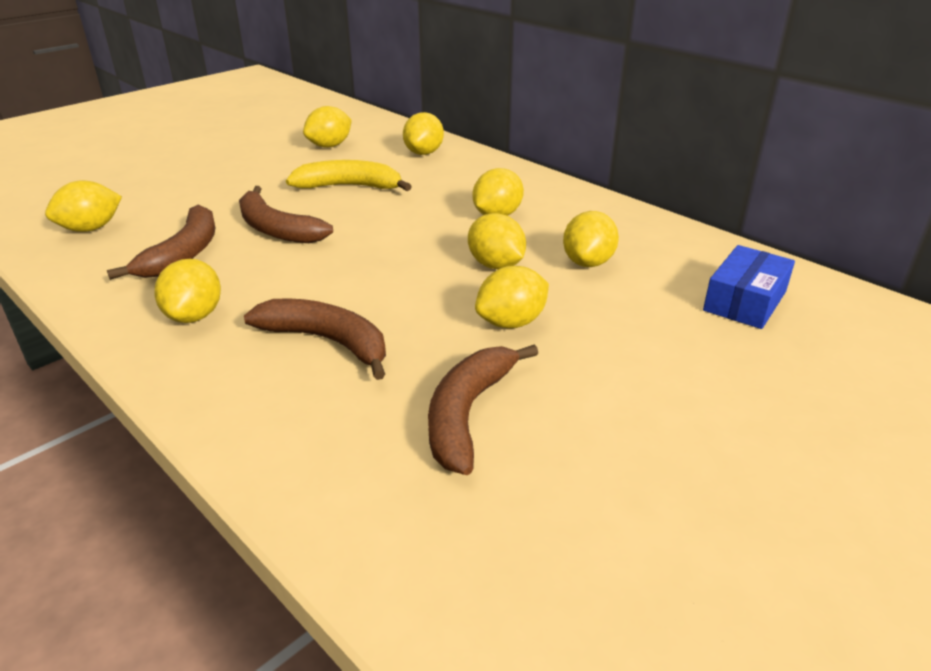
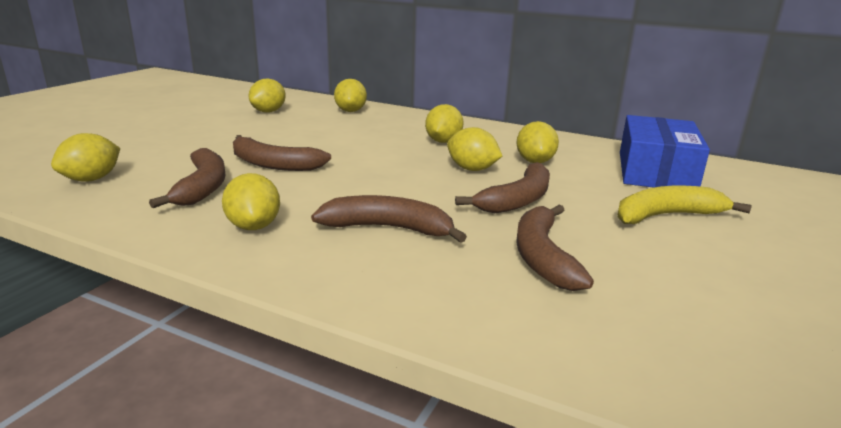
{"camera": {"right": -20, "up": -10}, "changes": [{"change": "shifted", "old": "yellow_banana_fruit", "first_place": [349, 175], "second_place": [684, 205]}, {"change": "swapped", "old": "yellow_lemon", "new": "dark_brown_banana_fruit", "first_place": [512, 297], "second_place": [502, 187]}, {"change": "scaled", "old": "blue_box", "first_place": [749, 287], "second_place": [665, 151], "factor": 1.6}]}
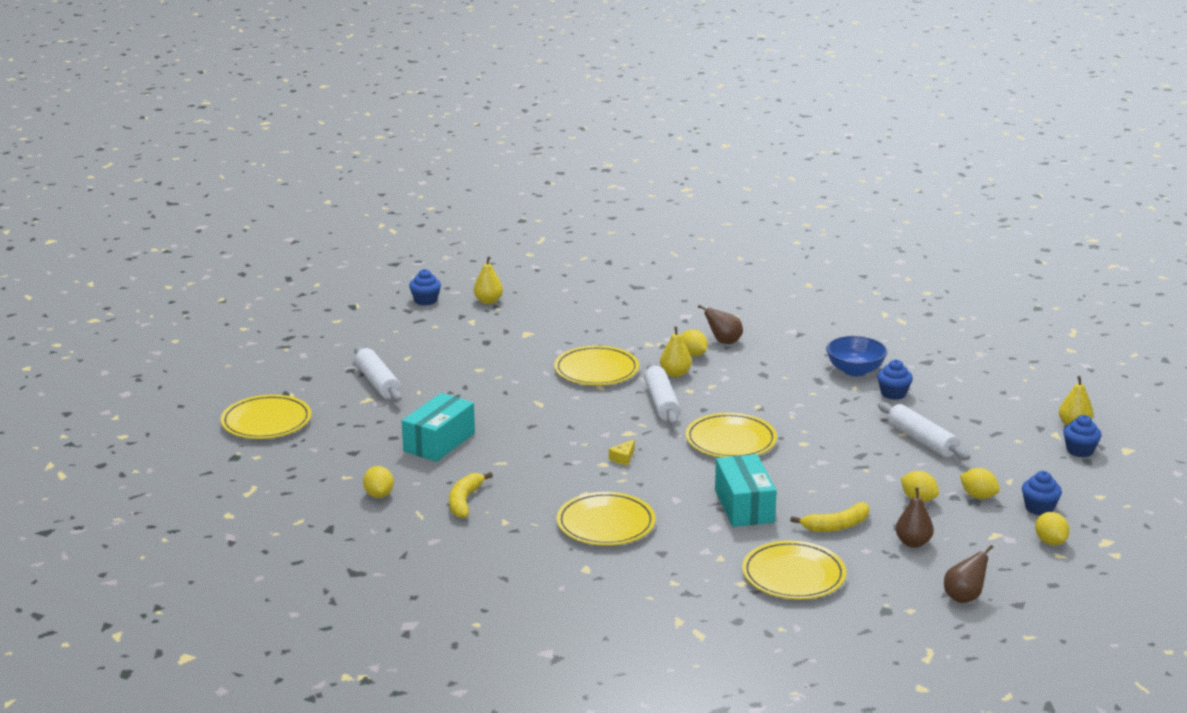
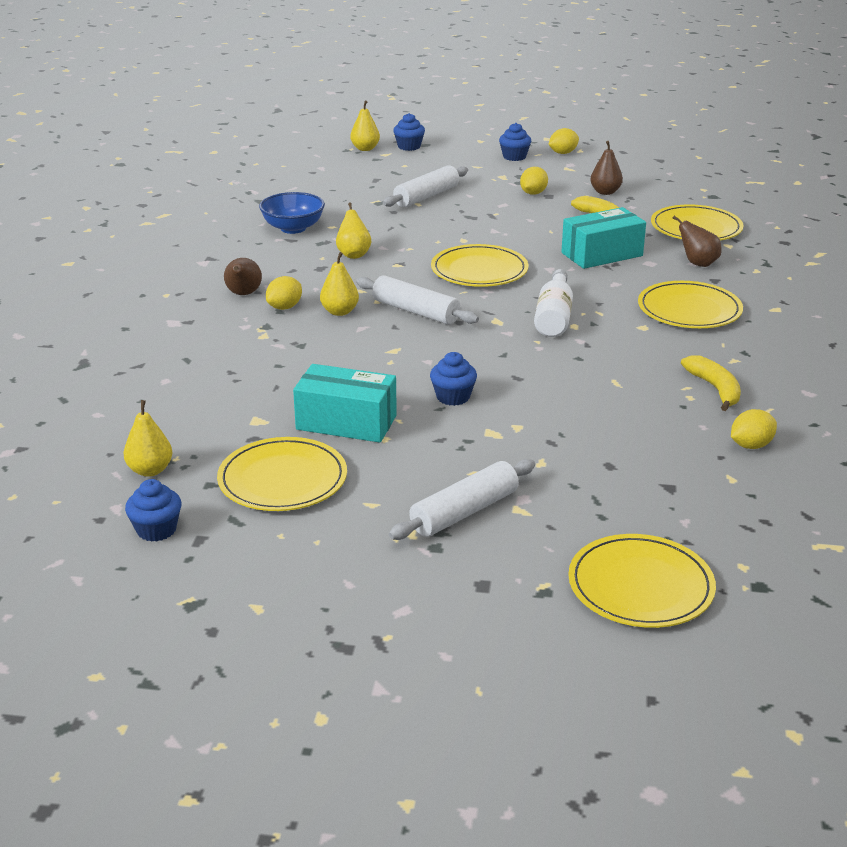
{"camera": {"right": -105, "up": 5}, "changes": [{"change": "gone", "old": "yellow_lemon", "first_place": [980, 483]}, {"change": "new", "new": "yellow_pear", "second_place": [354, 230]}, {"change": "shifted", "old": "turquoise_box", "first_place": [438, 427], "second_place": [345, 403]}, {"change": "shifted", "old": "yellow_plate", "first_place": [596, 365], "second_place": [282, 474]}, {"change": "shifted", "old": "blue_muffin", "first_place": [895, 380], "second_place": [453, 379]}, {"change": "shifted", "old": "dark_brown_pear", "first_place": [968, 574], "second_place": [696, 241]}, {"change": "swapped", "old": "yellow_cheese", "new": "snow-white_bottle", "first_place": [622, 452], "second_place": [553, 303]}, {"change": "rotated", "old": "yellow_banana_fruit", "first_place": [471, 495], "second_place": [711, 383], "degrees": -105}, {"change": "rotated", "old": "snow-white_dough_roller", "first_place": [662, 393], "second_place": [417, 300], "degrees": 60}]}
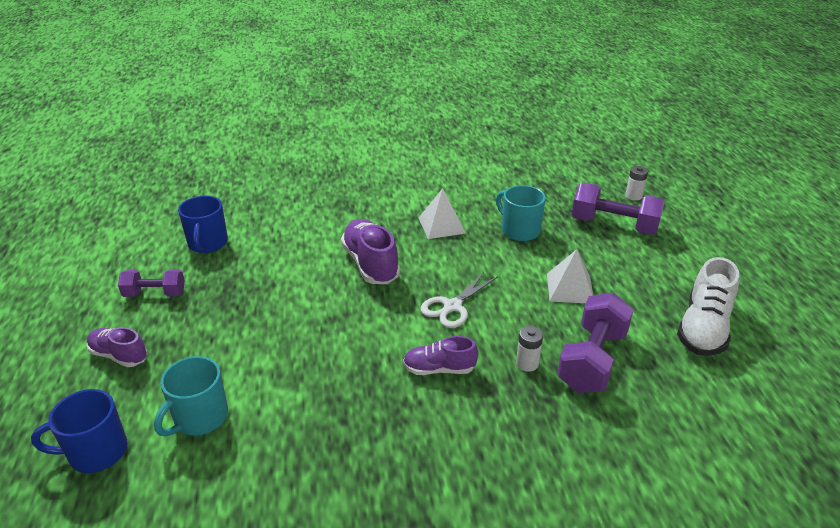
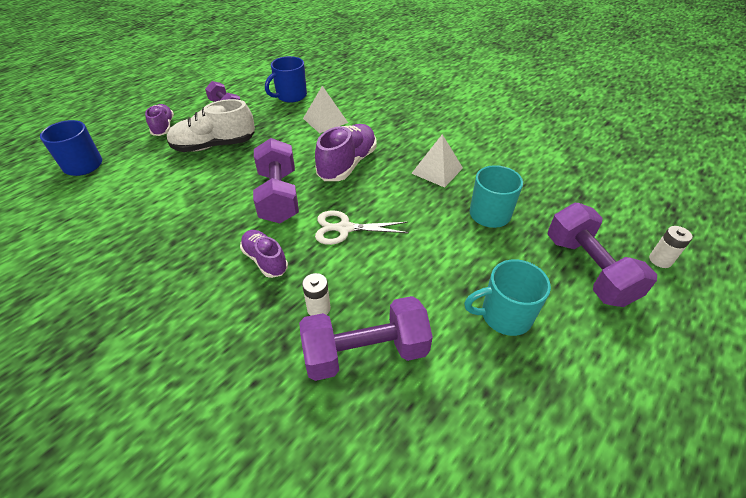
{"camera": {"right": 50, "up": 10}, "changes": [{"change": "new", "new": "violet_free_weight", "second_place": [276, 180]}, {"change": "shifted", "old": "turquoise_mug", "first_place": [191, 396], "second_place": [507, 297]}, {"change": "shifted", "old": "snow-white_pyramid_shape", "first_place": [570, 276], "second_place": [325, 109]}, {"change": "shifted", "old": "snow-white_lace-up_shoe", "first_place": [708, 306], "second_place": [211, 125]}]}
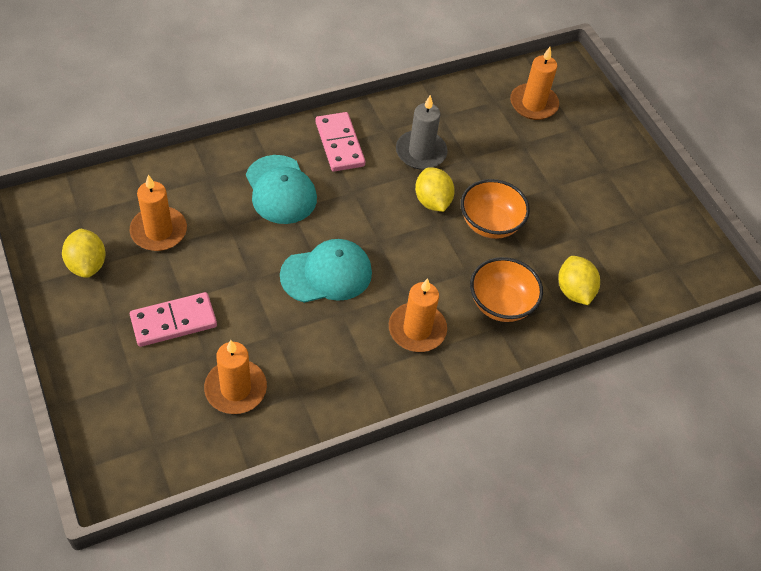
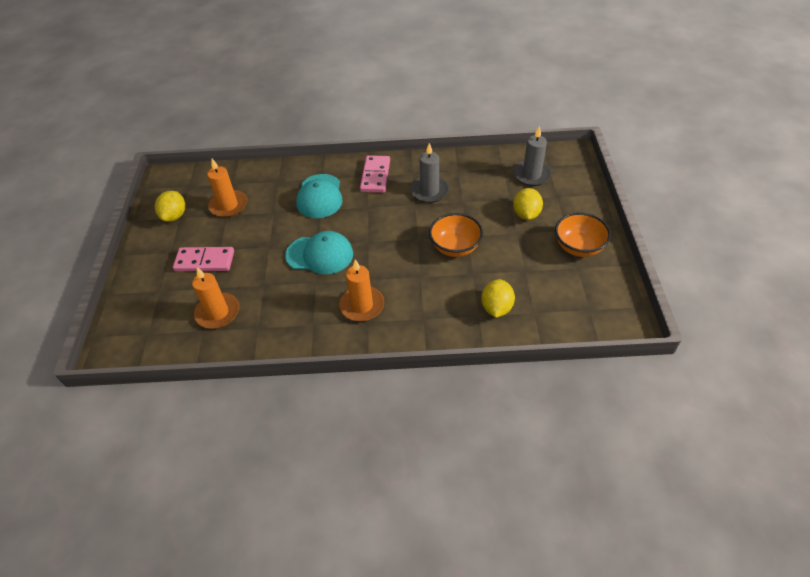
{"camera": {"right": 30, "up": -5}, "changes": [{"change": "shifted", "old": "yellow_lemon", "first_place": [435, 189], "second_place": [528, 204]}, {"change": "shifted", "old": "bright_orange_serving_bowl", "first_place": [506, 289], "second_place": [583, 235]}, {"change": "repainted", "old": "bright_orange_candle", "new": "ash-grey_candle", "first_place": [534, 83], "second_place": [532, 156]}]}
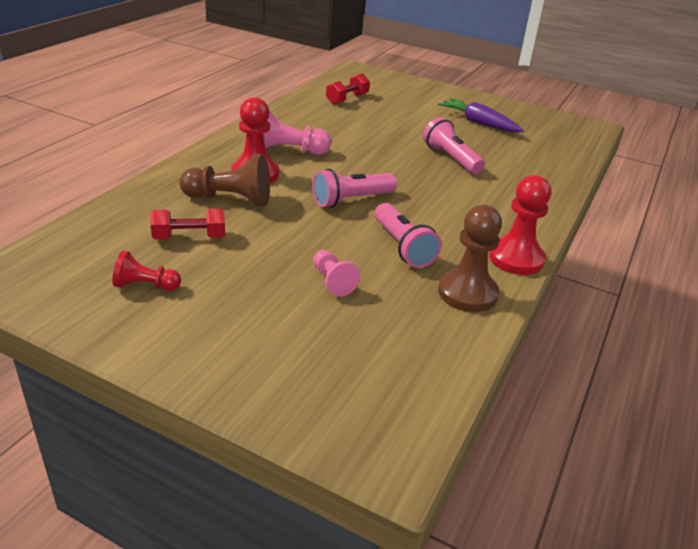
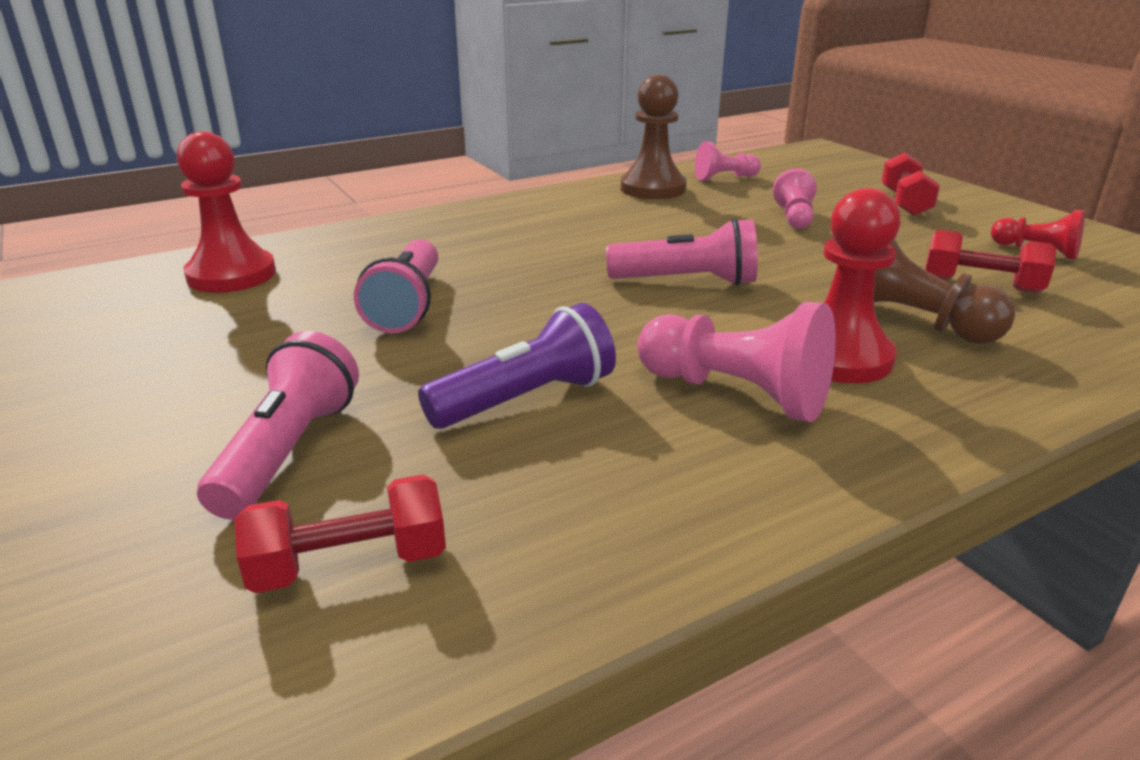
{"camera": {"right": -145, "up": -5}, "changes": [{"change": "gone", "old": "violet_carrot", "first_place": [481, 115]}, {"change": "new", "new": "violet_flashlight", "second_place": [517, 366]}, {"change": "new", "new": "rose-pink_pawn", "second_place": [728, 161]}, {"change": "new", "new": "scarlet_free_weight", "second_place": [910, 184]}, {"change": "shifted", "old": "rose-pink_flashlight", "first_place": [408, 235], "second_place": [278, 425]}, {"change": "shifted", "old": "scarlet_pawn", "first_place": [520, 225], "second_place": [226, 212]}]}
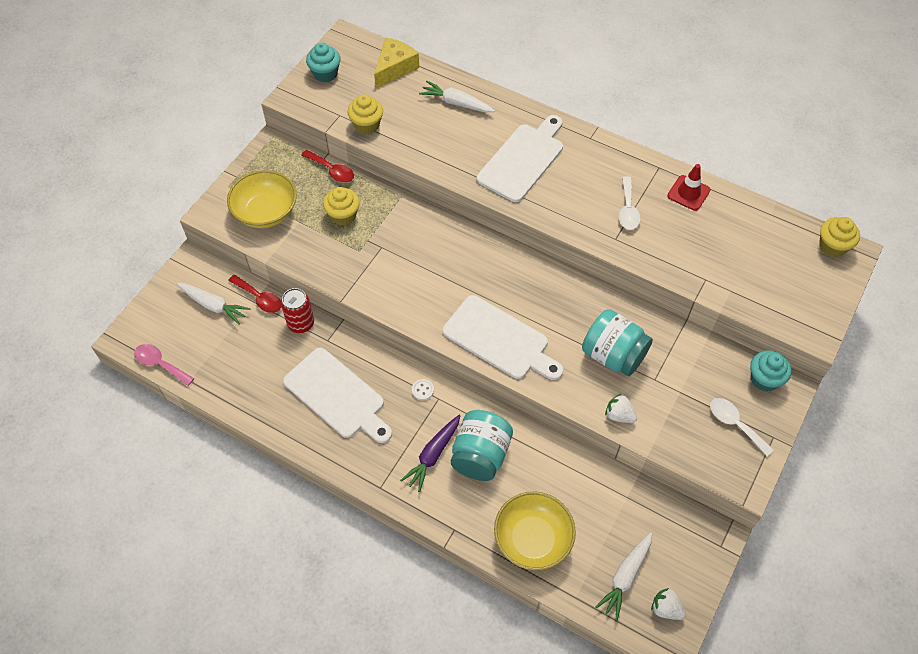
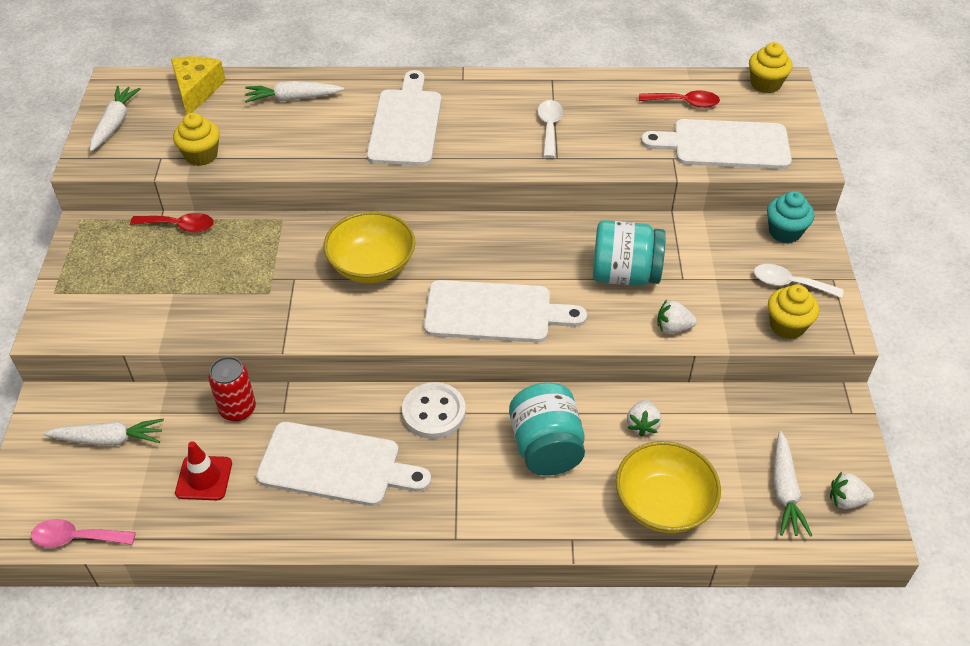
{"camera": {"right": -30, "up": -10}, "changes": [{"change": "gone", "old": "violet_carrot", "first_place": [430, 453]}, {"change": "new", "new": "snow-white_toy_strawberry", "second_place": [644, 418]}, {"change": "new", "new": "snow-white_chopping_board", "second_place": [716, 144]}, {"change": "shifted", "old": "yellow_serving_bowl", "first_place": [262, 199], "second_place": [369, 247]}, {"change": "shifted", "old": "scarlet_teaspoon", "first_place": [254, 294], "second_place": [679, 99]}, {"change": "shifted", "old": "yellow_muffin", "first_place": [341, 206], "second_place": [793, 311]}, {"change": "shifted", "old": "scarlet_road_cone", "first_place": [689, 187], "second_place": [203, 470]}, {"change": "swapped", "old": "turquoise_muffin", "new": "snow-white_carrot", "first_place": [323, 62], "second_place": [115, 119]}, {"change": "rotated", "old": "snow-white_teaspoon", "first_place": [629, 203], "second_place": [550, 129], "degrees": -150}, {"change": "scaled", "old": "snow-white_button", "first_place": [423, 389], "second_place": [434, 410], "factor": 2.15}]}
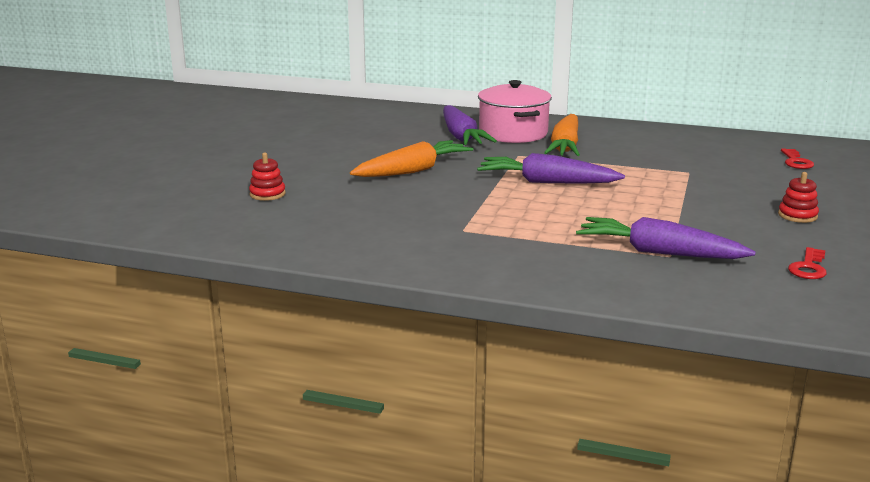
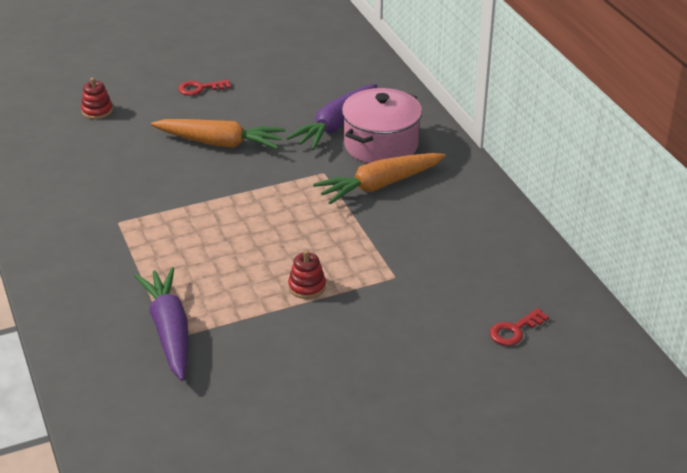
{"camera": {"right": 50, "up": 15}, "changes": [{"change": "gone", "old": "violet_carrot", "first_place": [551, 168]}, {"change": "shifted", "old": "scarlet_ring_stacker", "first_place": [798, 197], "second_place": [307, 274]}, {"change": "shifted", "old": "scarlet_door_key", "first_place": [807, 263], "second_place": [204, 87]}]}
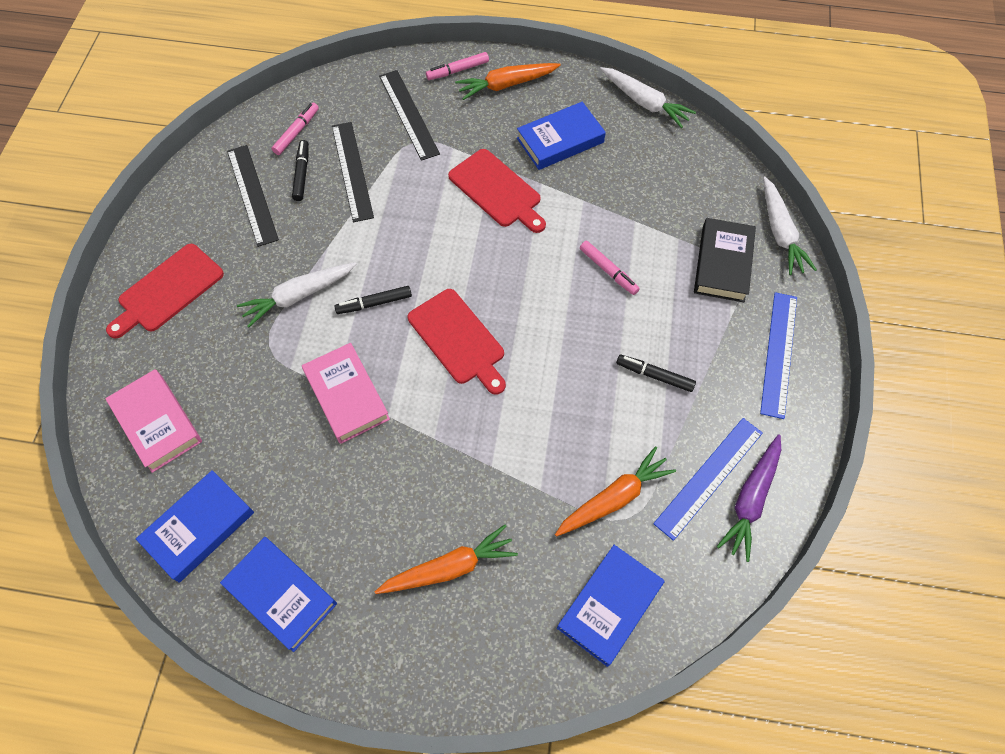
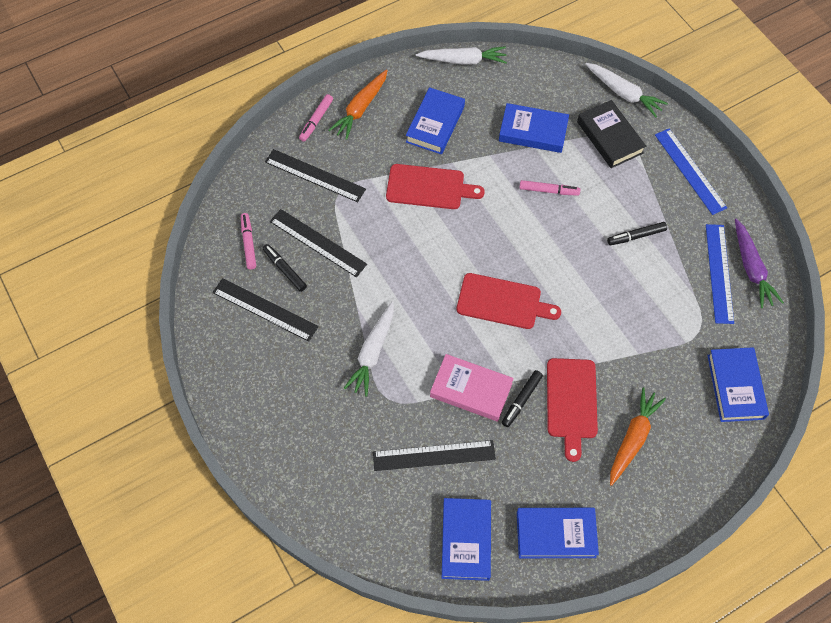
{"camera": {"right": -40, "up": 0}, "changes": [{"change": "gone", "old": "rose-pink_hardback", "first_place": [153, 421]}, {"change": "gone", "old": "bright_orange_carrot", "first_place": [615, 491]}, {"change": "new", "new": "jet-black_ruler", "second_place": [434, 455]}, {"change": "new", "new": "blue_hardback", "second_place": [534, 128]}, {"change": "shifted", "old": "scarlet_chopping_board", "first_place": [165, 291], "second_place": [572, 410]}, {"change": "shifted", "old": "jet-black_marker", "first_place": [373, 300], "second_place": [522, 398]}]}
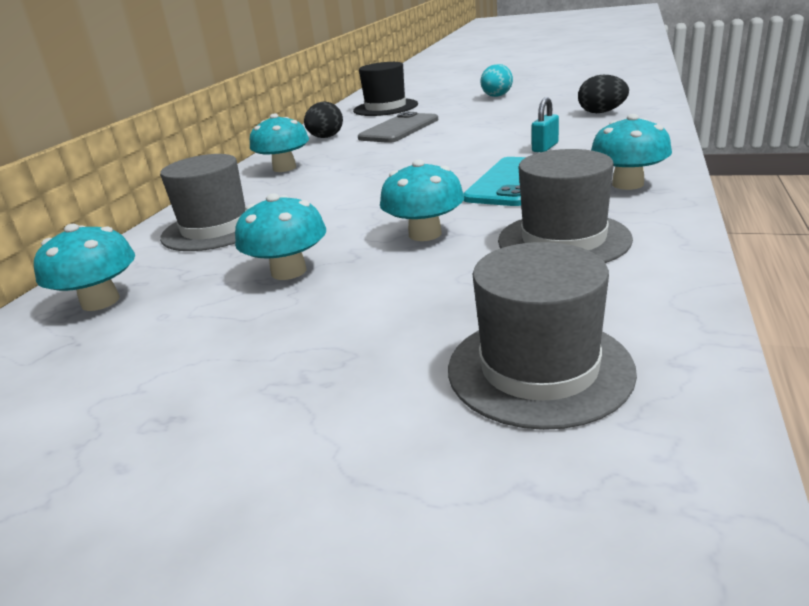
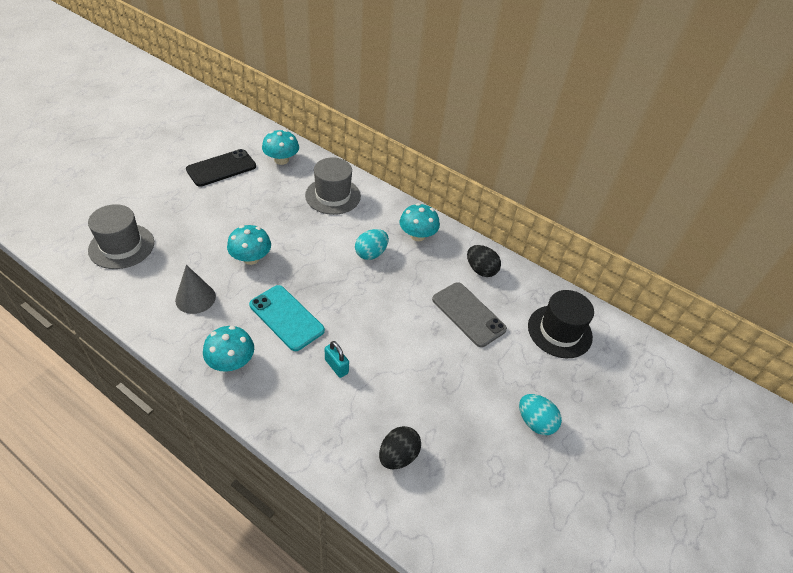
{"camera": {"right": 100, "up": 20}, "changes": [{"change": "gone", "old": "turquoise_toadstool", "first_place": [280, 236]}, {"change": "new", "new": "jet-black_mobile_phone", "second_place": [221, 168]}, {"change": "new", "new": "turquoise_egg_shape", "second_place": [372, 244]}, {"change": "swapped", "old": "ash-grey_hat", "new": "ash-grey_solid_cone", "first_place": [565, 206], "second_place": [195, 289]}]}
